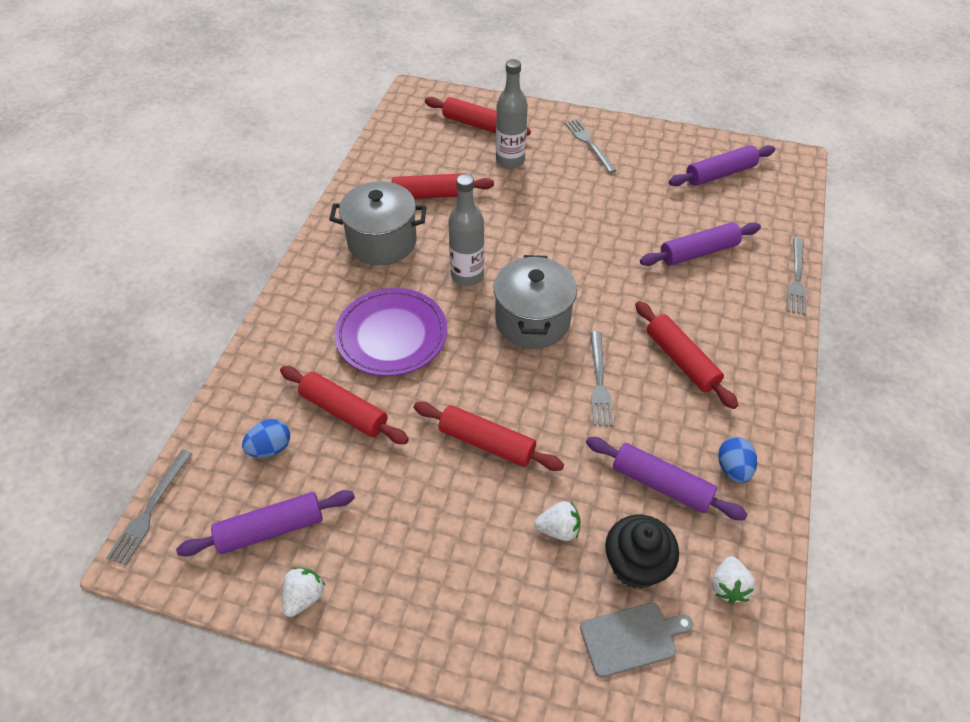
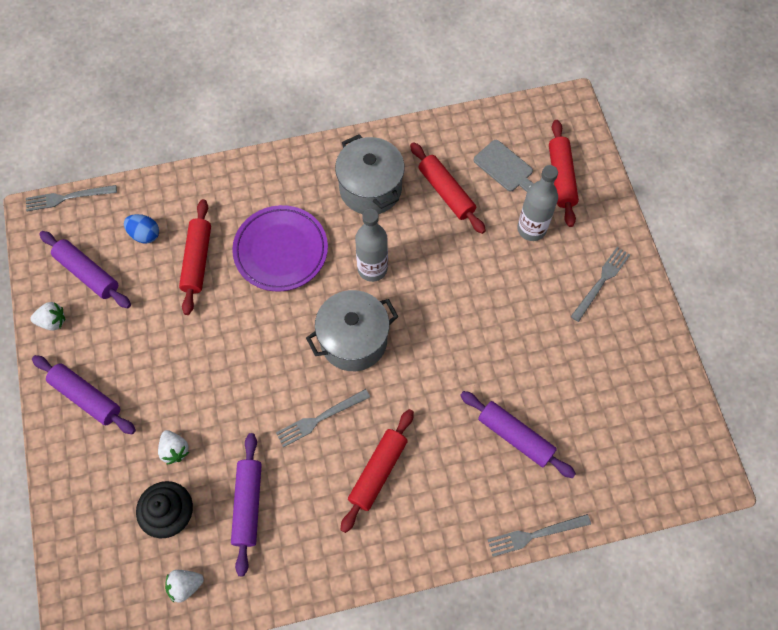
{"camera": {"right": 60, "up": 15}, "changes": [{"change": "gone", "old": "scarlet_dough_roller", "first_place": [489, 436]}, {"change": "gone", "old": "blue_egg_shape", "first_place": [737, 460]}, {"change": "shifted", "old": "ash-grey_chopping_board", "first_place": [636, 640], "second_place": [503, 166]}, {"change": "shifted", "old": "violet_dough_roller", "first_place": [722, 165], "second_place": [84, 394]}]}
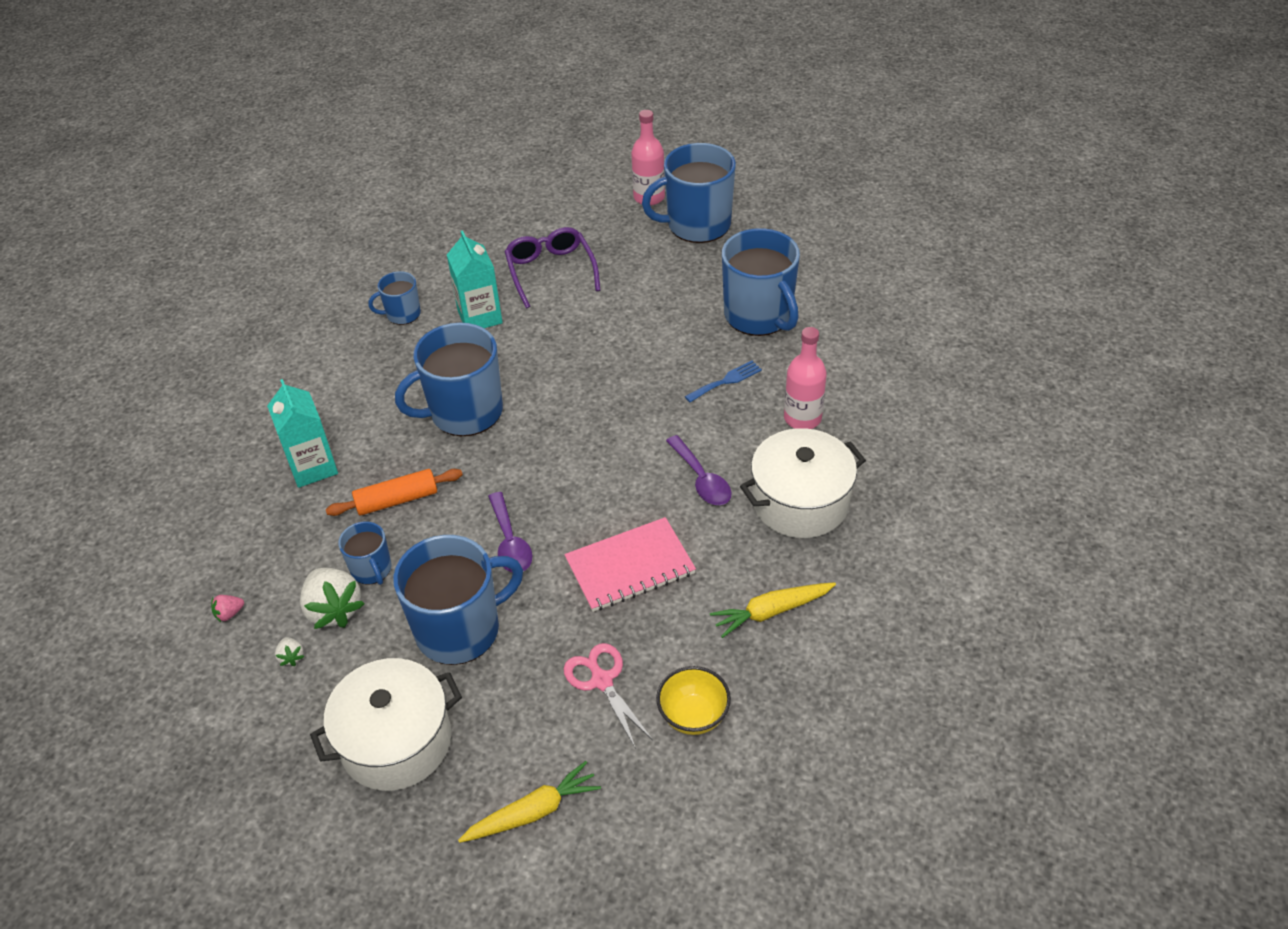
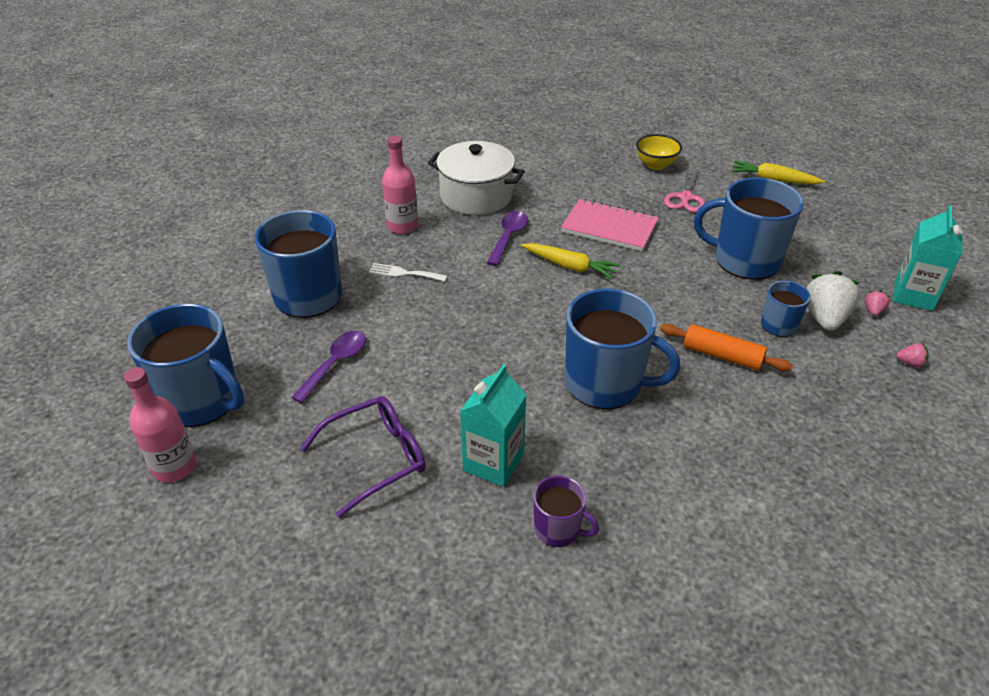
{"camera": {"right": -135, "up": -5}, "changes": [{"change": "gone", "old": "snow-white_cooking_pot", "first_place": [386, 724]}, {"change": "shifted", "old": "turquoise_juice_carton", "first_place": [302, 433], "second_place": [928, 258]}, {"change": "shifted", "old": "violet_teaspoon", "first_place": [510, 532], "second_place": [328, 367]}, {"change": "shifted", "old": "yellow_carrot", "first_place": [773, 610], "second_place": [570, 261]}, {"change": "repainted", "old": "snow-white_toy_strawberry", "new": "rose-pink_toy_strawberry", "first_place": [290, 651], "second_place": [877, 303]}, {"change": "repainted", "old": "blue_mug", "new": "violet_mug", "first_place": [394, 298], "second_place": [566, 511]}, {"change": "repainted", "old": "blue_table_fork", "new": "snow-white_table_fork", "first_place": [723, 381], "second_place": [408, 272]}, {"change": "rotated", "old": "violet_eyeglasses", "first_place": [552, 267], "second_place": [363, 457], "degrees": -150}]}
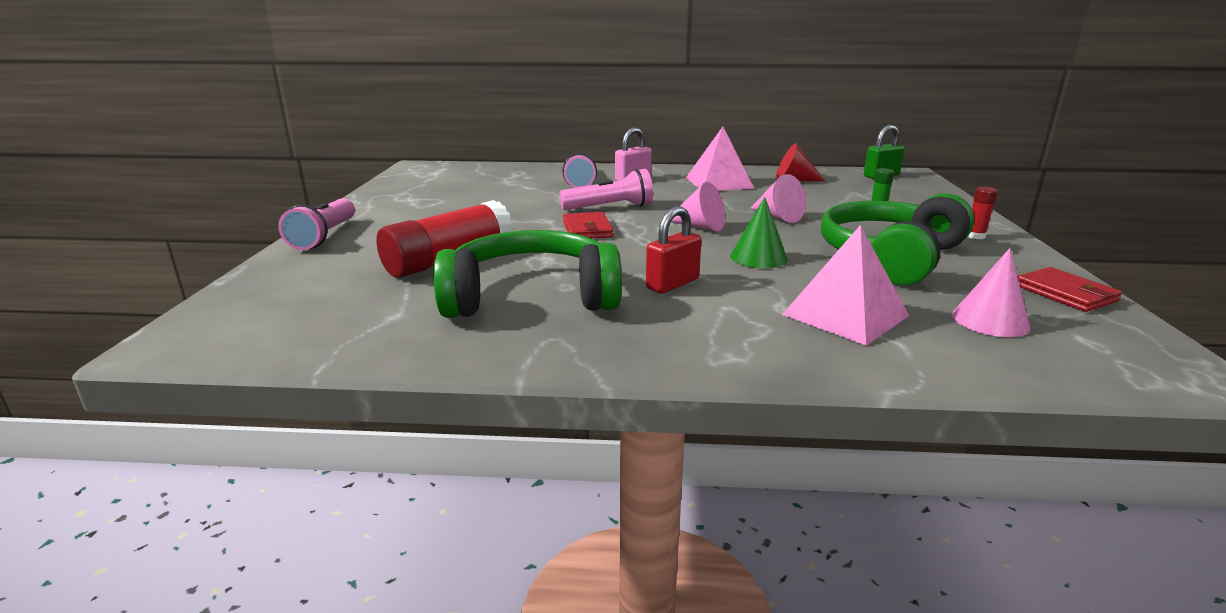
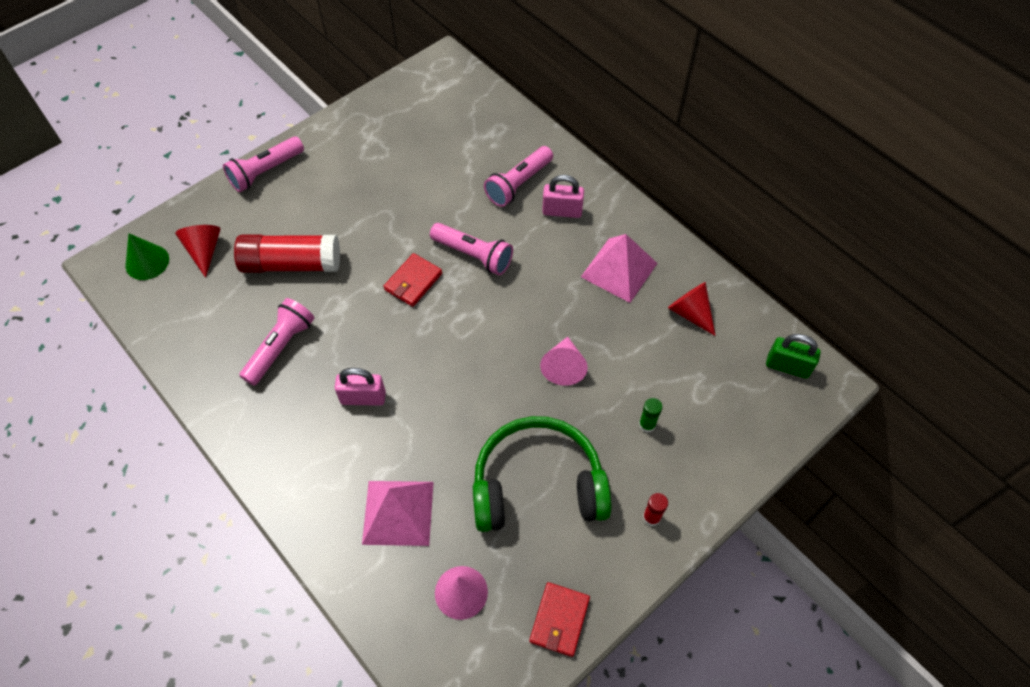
{"camera": {"right": 45, "up": 35}, "changes": [{"change": "gone", "old": "rose-pink_solid_cone", "first_place": [698, 206]}, {"change": "new", "new": "scarlet_solid_cone", "second_place": [198, 251]}, {"change": "shifted", "old": "leaf-green_solid_cone", "first_place": [759, 232], "second_place": [147, 256]}, {"change": "swapped", "old": "leaf-green_headphones", "new": "rose-pink_flashlight", "first_place": [527, 274], "second_place": [276, 342]}, {"change": "repainted", "old": "scarlet_padlock", "new": "rose-pink_padlock", "first_place": [673, 249], "second_place": [360, 387]}]}
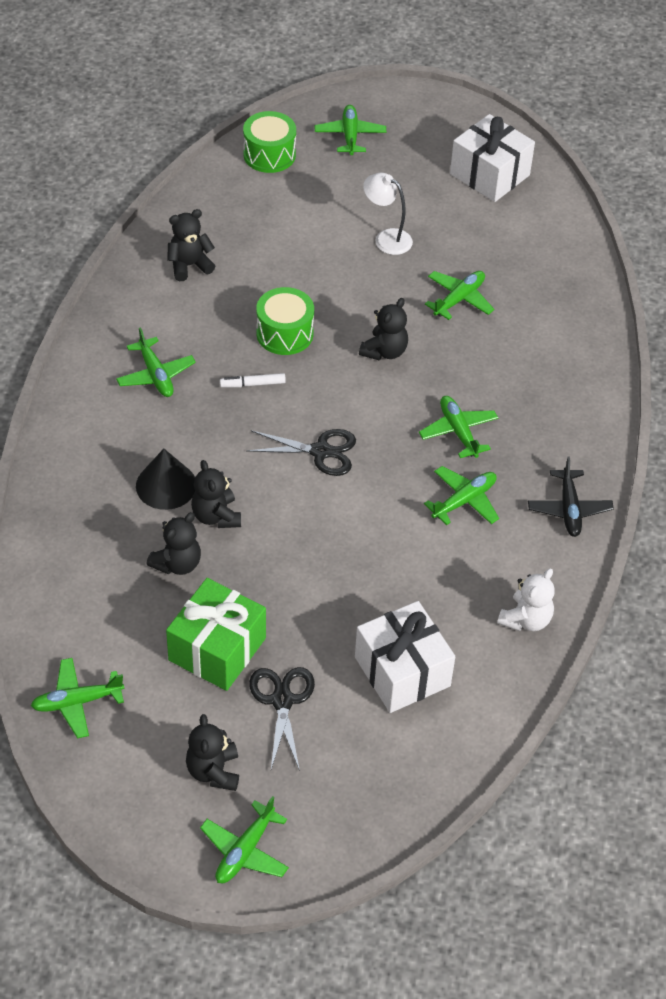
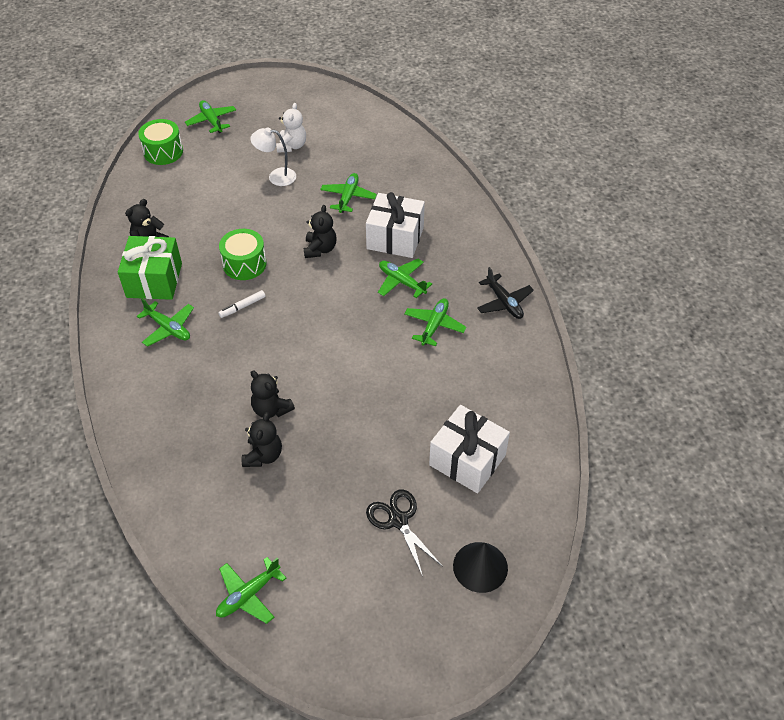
{"camera": {"right": -25, "up": 0}, "changes": [{"change": "gone", "old": "jet-black_teddy", "first_place": [212, 752]}, {"change": "gone", "old": "leaf-green_aeroplane", "first_place": [244, 839]}, {"change": "gone", "old": "jet-black_scissors", "first_place": [301, 452]}, {"change": "shifted", "old": "jet-black_solid_cone", "first_place": [165, 479], "second_place": [480, 567]}, {"change": "shifted", "old": "leaf-green_gift", "first_place": [216, 634], "second_place": [150, 268]}, {"change": "shifted", "old": "snow-white_gift", "first_place": [492, 158], "second_place": [395, 225]}, {"change": "shifted", "old": "snow-white_teddy", "first_place": [526, 599], "second_place": [291, 128]}]}
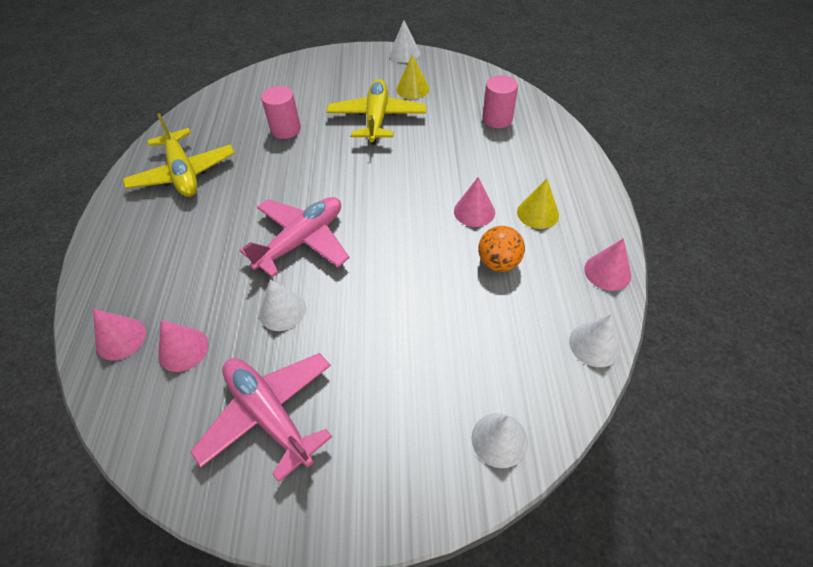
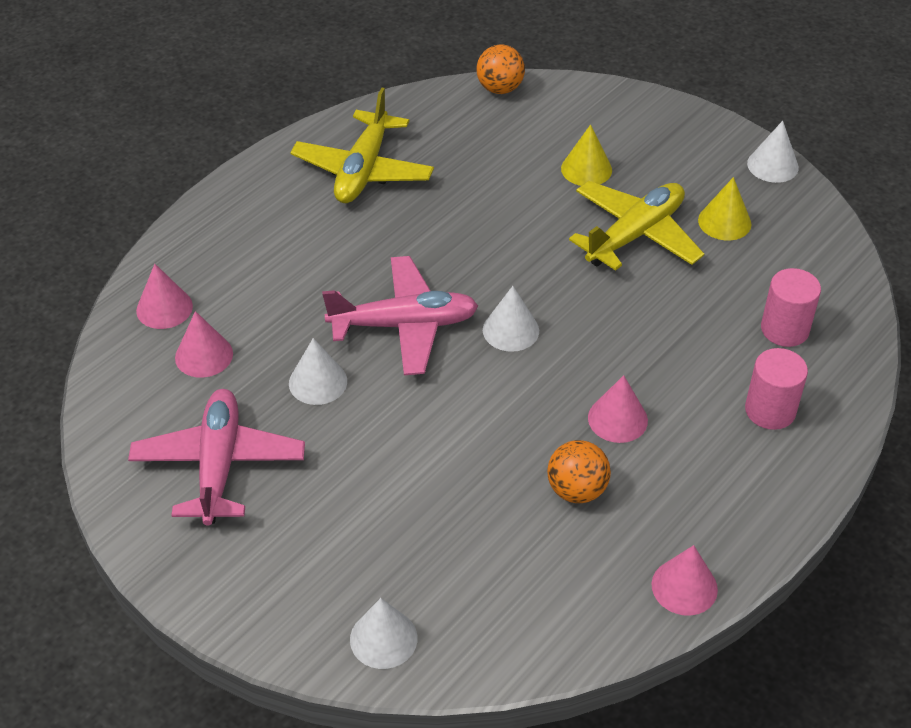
{"camera": {"right": 40, "up": -5}, "changes": [{"change": "new", "new": "bright_orange_ball", "second_place": [500, 69]}, {"change": "shifted", "old": "rose-pink_cylinder_shape", "first_place": [281, 112], "second_place": [776, 389]}, {"change": "shifted", "old": "yellow_solid_cone", "first_place": [538, 203], "second_place": [586, 155]}, {"change": "shifted", "old": "snow-white_solid_cone", "first_place": [595, 340], "second_place": [511, 319]}]}
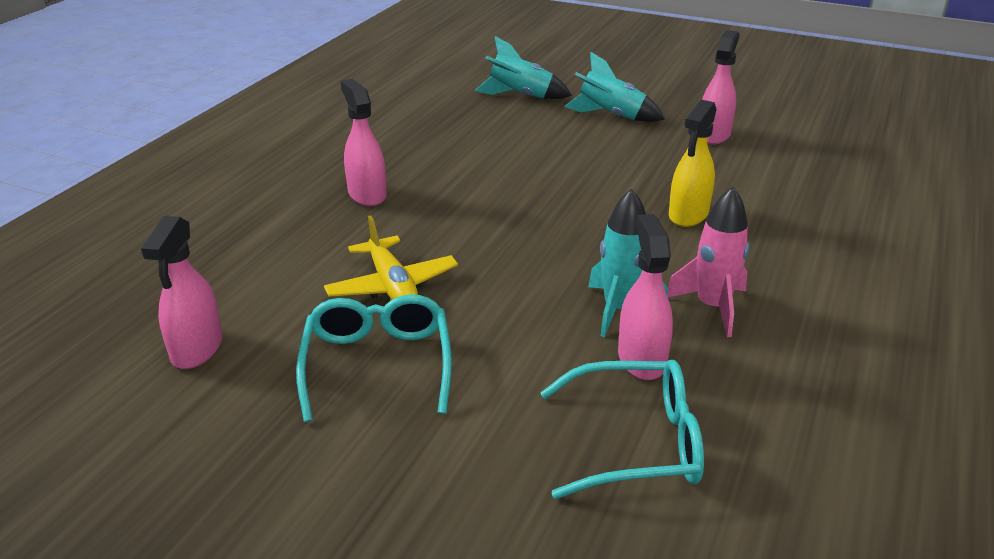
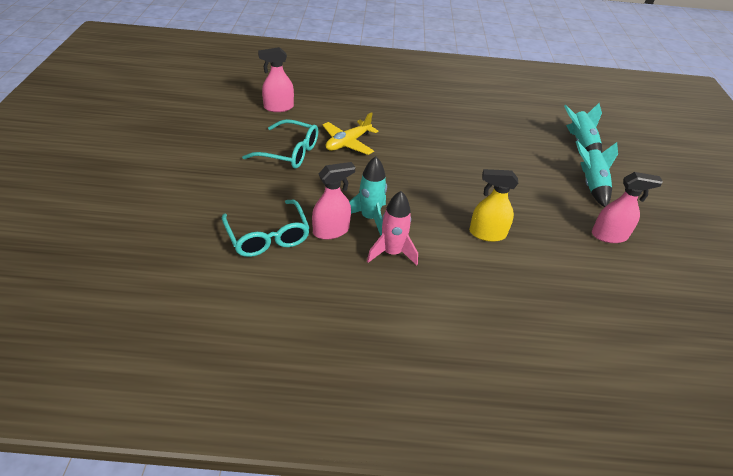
{"camera": {"right": 65, "up": 10}, "changes": [{"change": "gone", "old": "rose-pink_spray_cleaner", "first_place": [364, 142]}, {"change": "rotated", "old": "turquoise_eyeglasses", "first_place": [374, 358], "second_place": [280, 144], "degrees": 45}]}
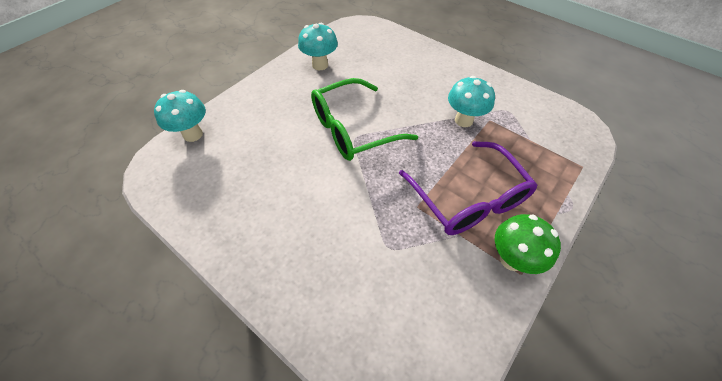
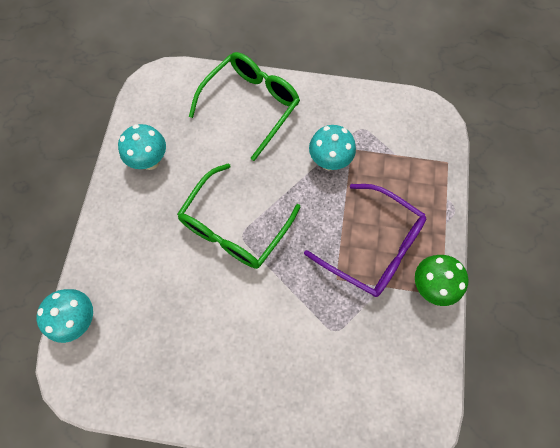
{"camera": {"right": -30, "up": 15}, "changes": [{"change": "new", "new": "leaf-green_eyeglasses", "second_place": [244, 106]}]}
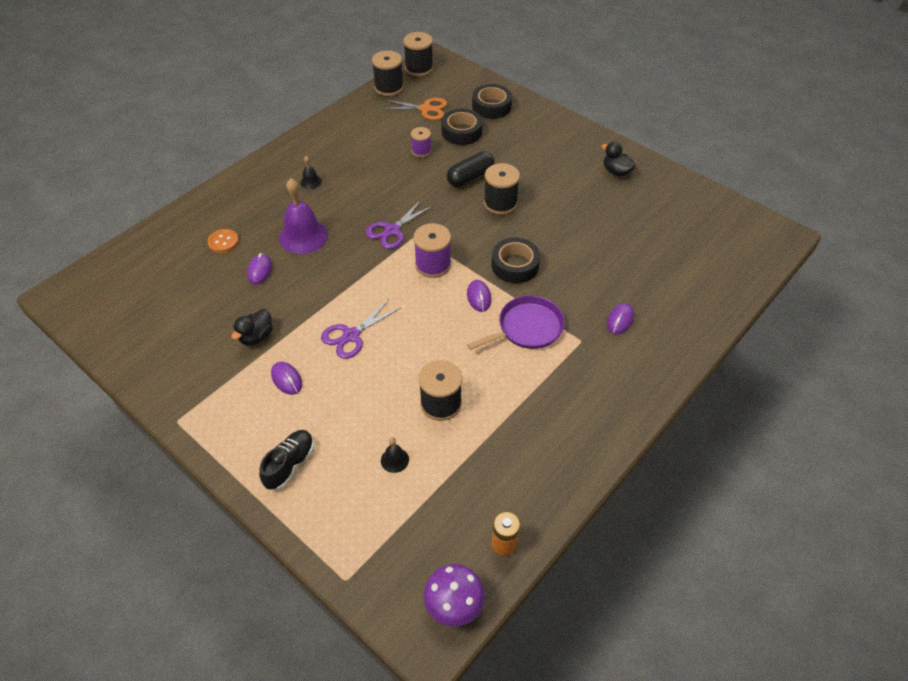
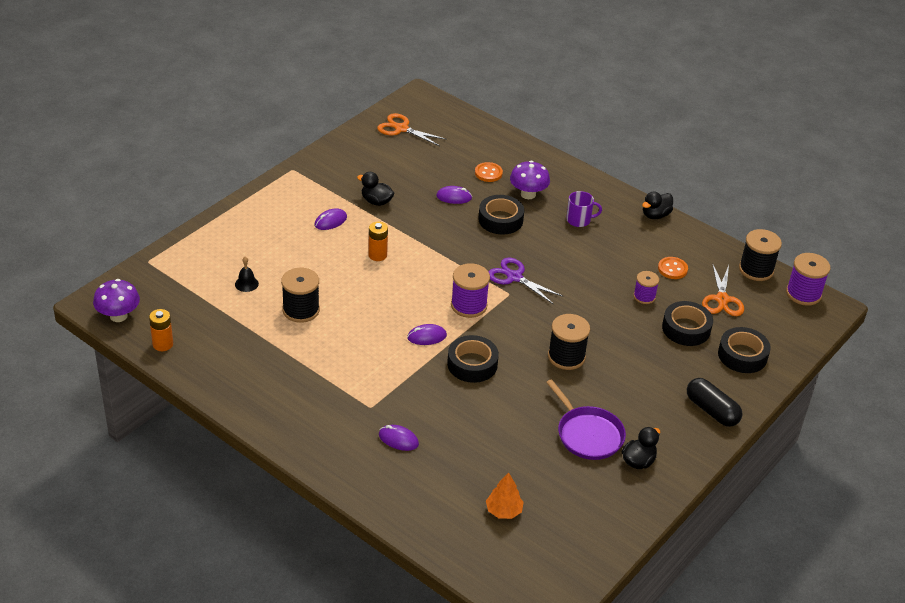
{"camera": {"right": 85, "up": -10}, "changes": [{"change": "gone", "old": "jet-black_lace-up_shoe", "first_place": [286, 460]}, {"change": "new", "new": "bright_orange_scissors", "second_place": [412, 129]}, {"change": "new", "new": "bright_orange_tree", "second_place": [505, 495]}, {"change": "new", "new": "violet_toadstool", "second_place": [530, 179]}, {"change": "new", "new": "jet-black_rubber_duck", "second_place": [657, 205]}, {"change": "new", "new": "bright_orange_button", "second_place": [673, 268]}, {"change": "shifted", "old": "jet-black_pill", "first_place": [470, 169], "second_place": [715, 402]}, {"change": "shifted", "old": "violet_frying_pan", "first_place": [516, 323], "second_place": [586, 419]}, {"change": "swapped", "old": "violet_school_bell", "new": "jet-black_roll_of_tape", "first_place": [303, 216], "second_place": [501, 215]}, {"change": "swapped", "old": "jet-black_school_bell", "new": "violet_mug", "first_place": [311, 172], "second_place": [584, 209]}, {"change": "swapped", "old": "violet_scissors", "new": "bright_orange_power_cell", "first_place": [361, 329], "second_place": [378, 241]}, {"change": "repainted", "old": "jet-black_reel_of_thread", "new": "violet_reel_of_thread", "first_place": [418, 54], "second_place": [808, 279]}]}
